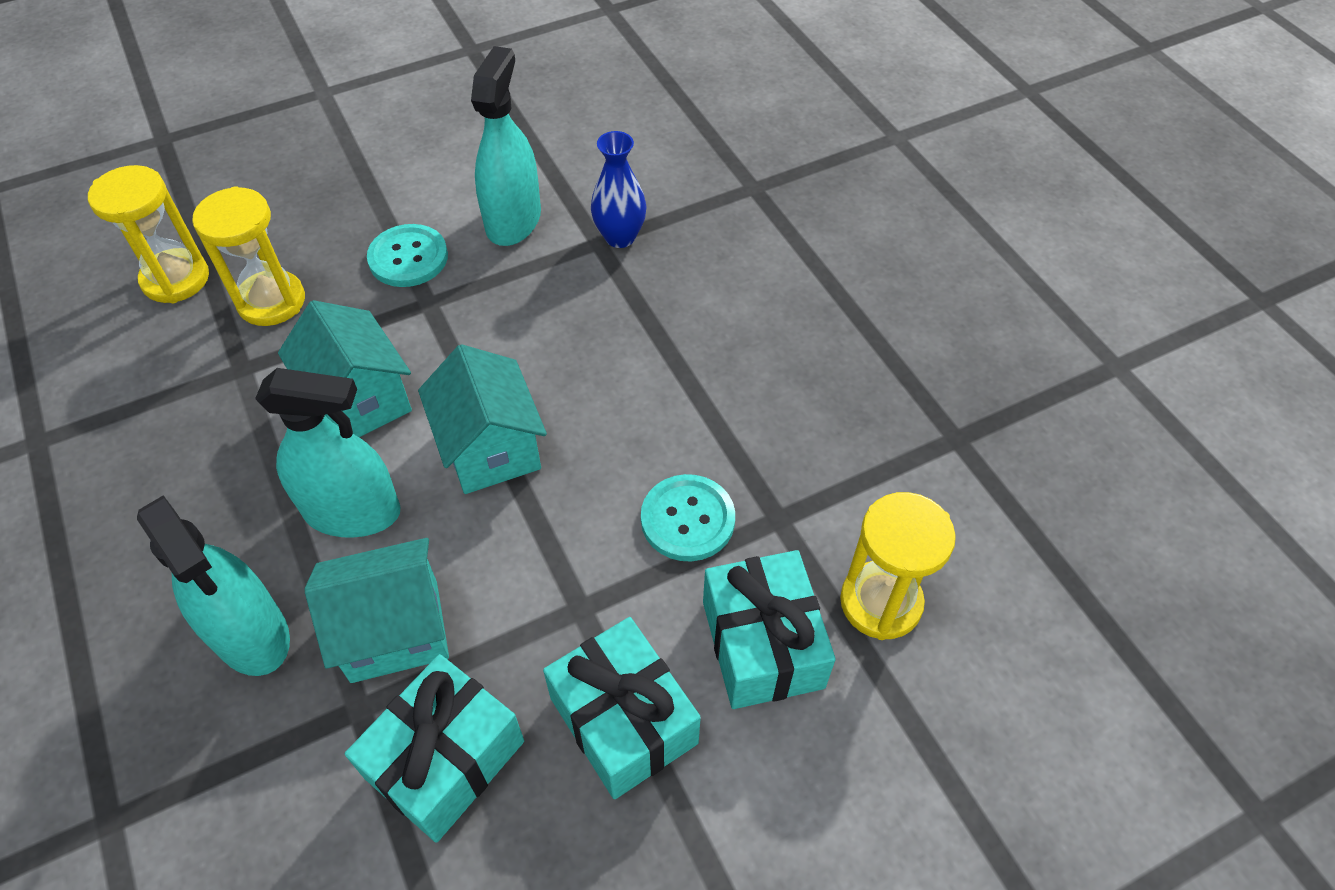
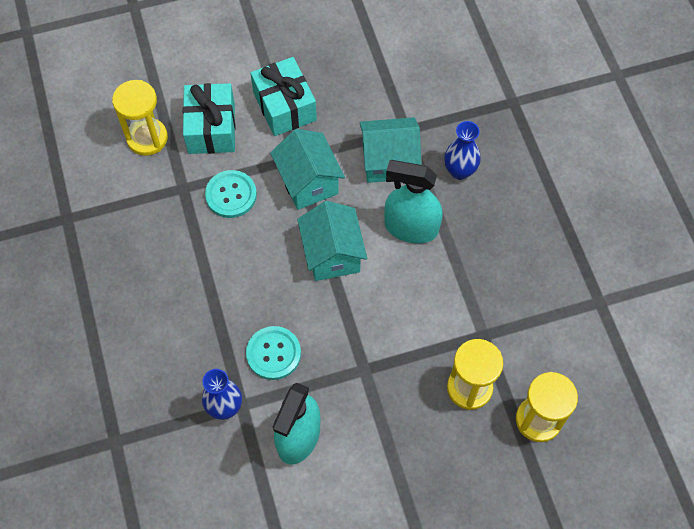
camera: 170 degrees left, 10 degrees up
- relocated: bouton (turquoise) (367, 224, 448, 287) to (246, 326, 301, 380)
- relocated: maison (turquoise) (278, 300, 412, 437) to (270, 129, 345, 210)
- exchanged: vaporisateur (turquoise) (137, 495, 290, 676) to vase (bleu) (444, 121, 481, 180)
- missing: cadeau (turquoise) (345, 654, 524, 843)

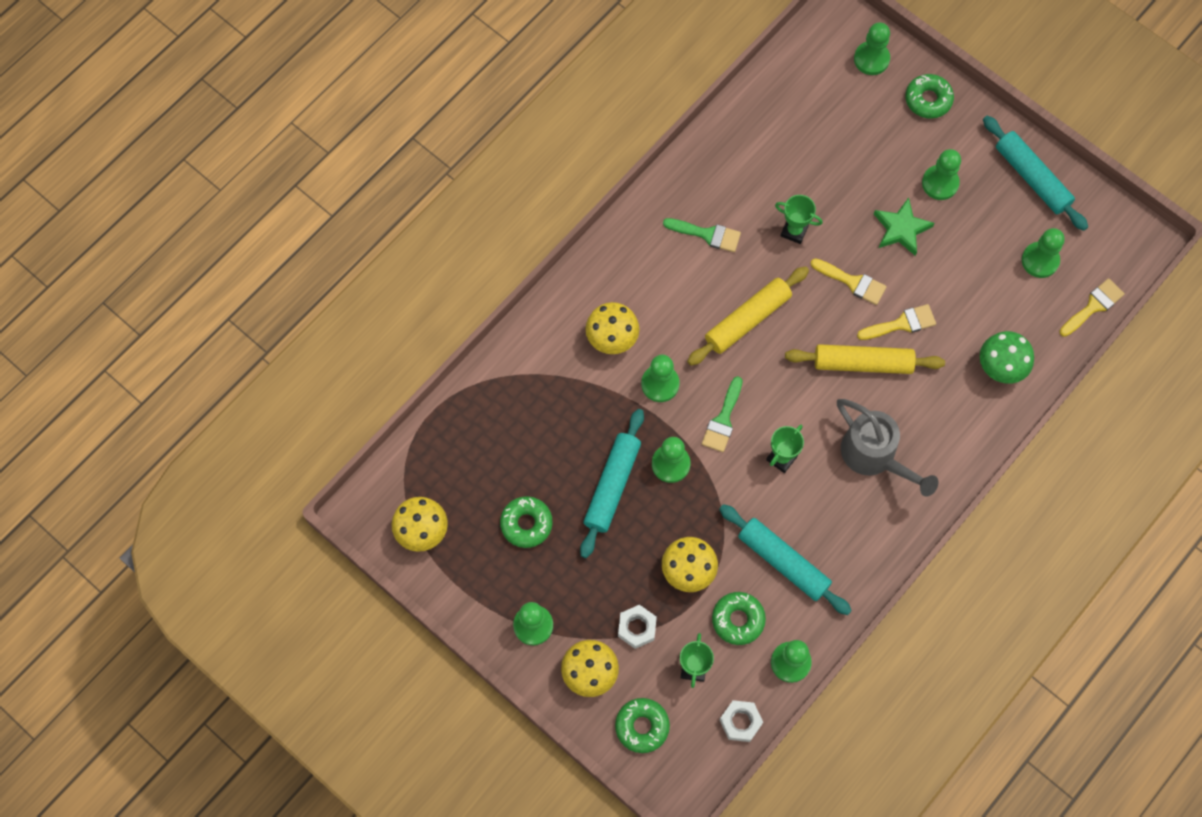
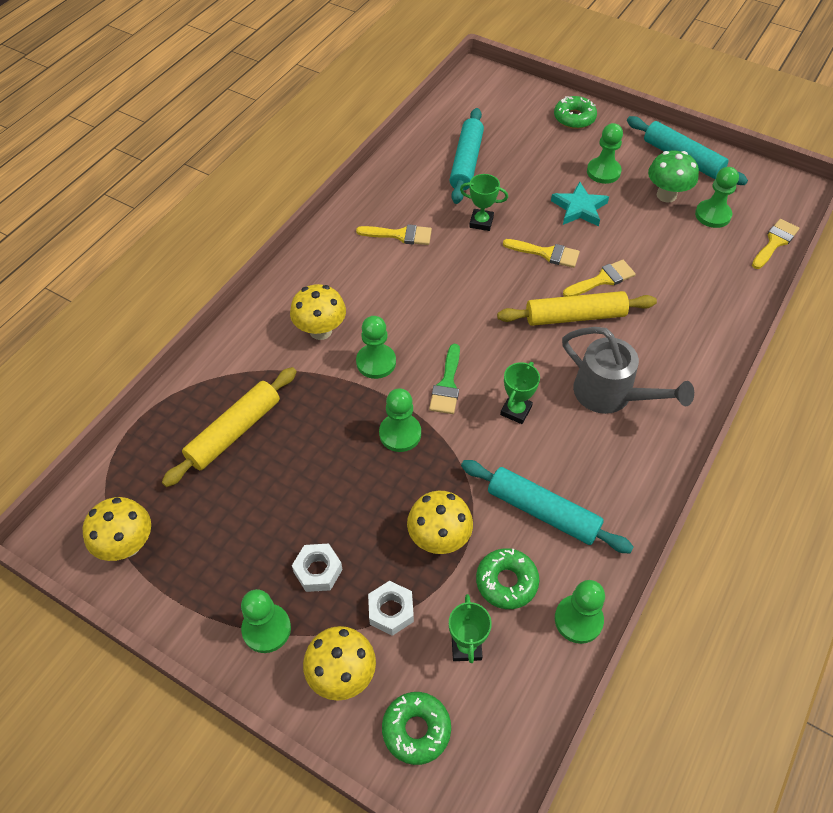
camera: 10 degrees left, 15 degrees down
- relocated: rouleau à pâtisserie (jaune) (687, 266, 809, 366) to (162, 367, 297, 487)
- relocated: écrou (blanc) (720, 700, 763, 742) to (292, 544, 343, 592)
- colour: pinceau (vert) (663, 218, 741, 252) to pinceau (jaune) (356, 224, 432, 245)
- relocated: rouleau à pâtisserie (turquoise) (580, 409, 644, 558) to (450, 108, 484, 204)
- colour: étoile (vert) (874, 197, 935, 256) to étoile (turquoise) (551, 182, 609, 226)
- relocated: champignon (vert) (980, 331, 1034, 384) to (648, 151, 699, 203)
- missing: beignet (vert) (500, 496, 553, 548)
- missing: pion (vert) (854, 22, 890, 75)

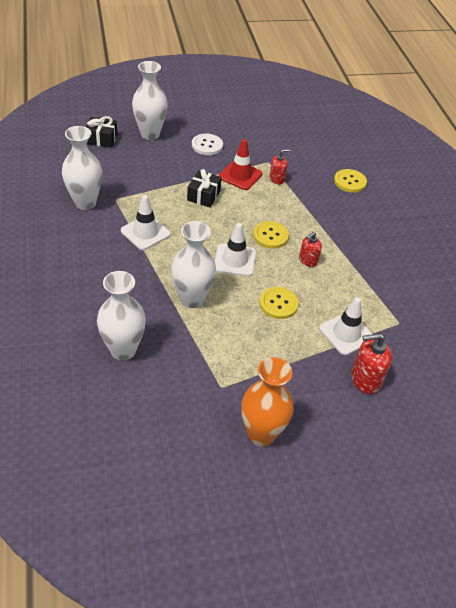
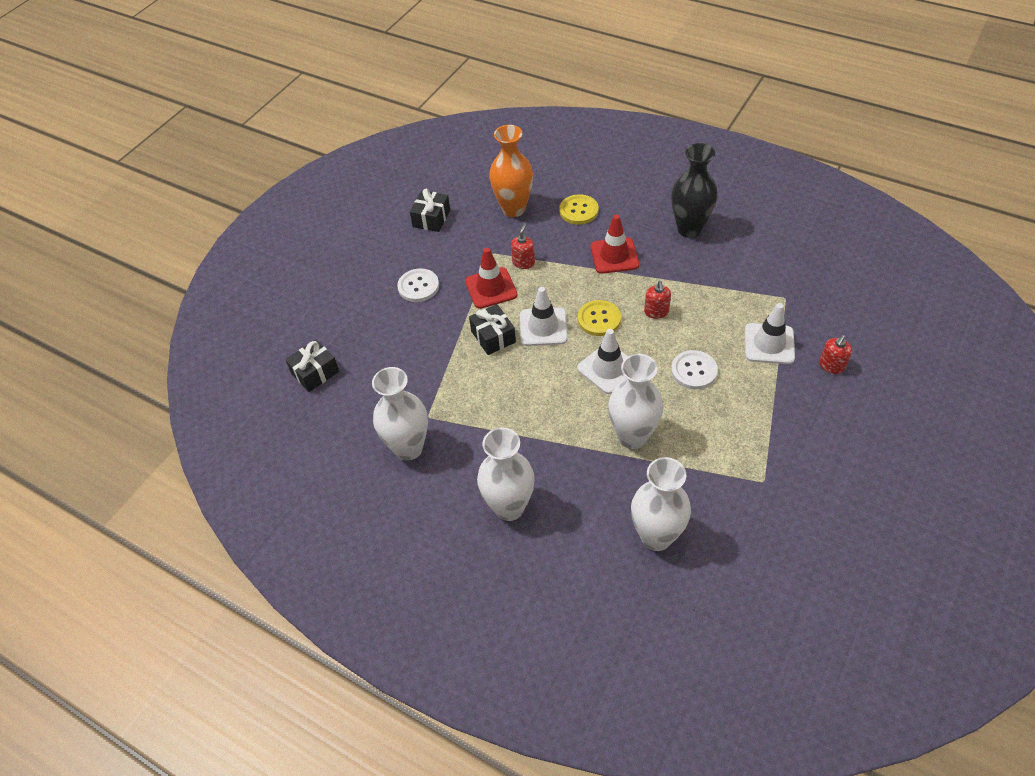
camera: 40 degrees left, 5 degrees up
- appeared: cadeau (noir) (410, 189, 450, 232)
- relocated: vase (blanc) (132, 61, 168, 140) to (477, 427, 535, 521)
- relocated: vase (orange) (241, 357, 294, 446) to (489, 125, 533, 217)
- relocated: cône de chantier (blanc) (121, 195, 171, 250) to (520, 287, 567, 346)
- appeared: cône de chantier (rouge) (590, 214, 639, 274)
- appeared: vase (noir) (671, 143, 718, 238)
- colour: bouton (jaune) (259, 287, 299, 319) to bouton (blanc) (671, 350, 718, 389)
- size: distributeur de savon (rouge) (351, 333, 392, 394) = (819, 335, 852, 374) x0.63

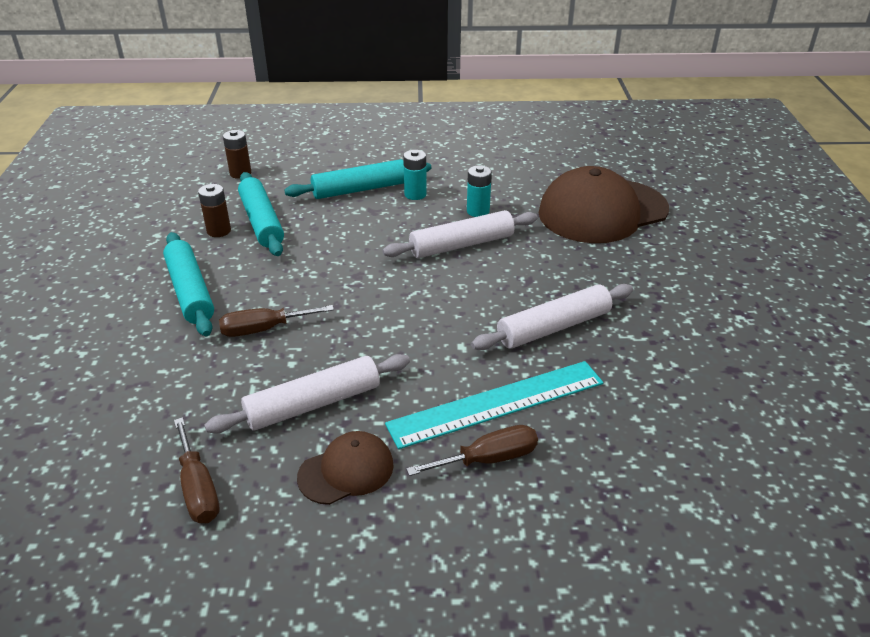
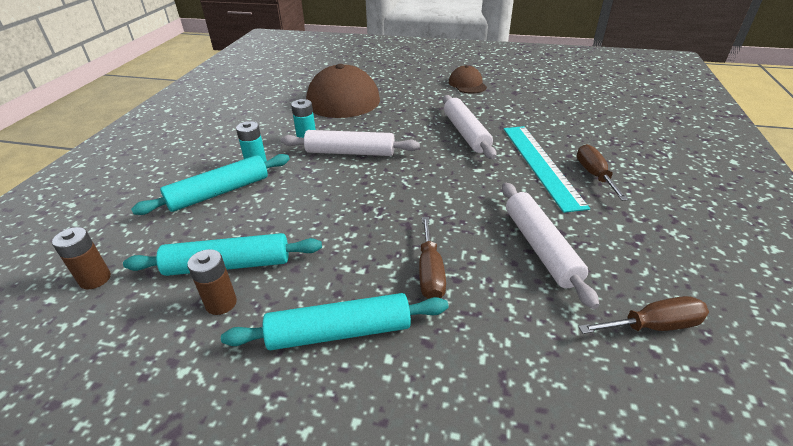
camera: 75 degrees left, 0 degrees up
- spun: rouleau à pâtisserie (turquoise) (284, 159, 431, 199) = (131, 154, 290, 215) 60 degrees clockwise
- spun: rouleau à pâtisserie (blanc) (382, 210, 538, 258) = (281, 130, 420, 156) 75 degrees counterclockwise
- relocated: casquette (marron) (297, 431, 394, 505) to (449, 65, 487, 94)

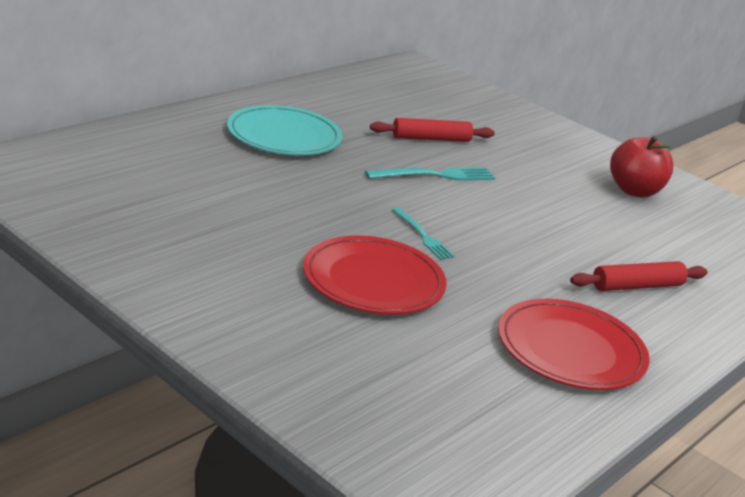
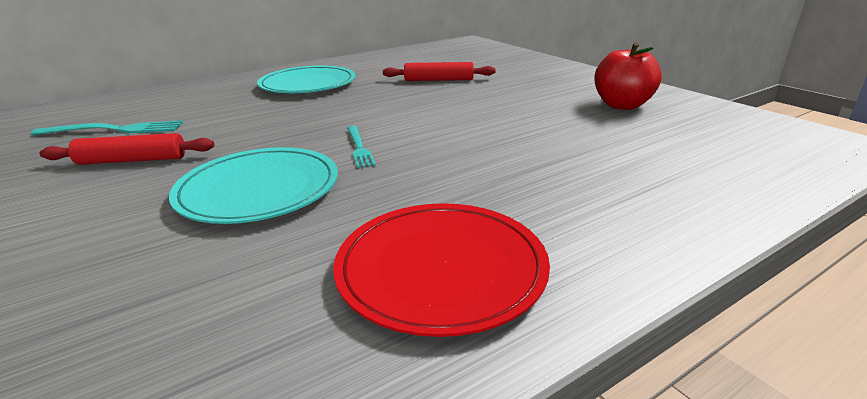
camera: 20 degrees right, 0 degrees up
- relocated: fourchette (turquoise) (365, 168, 495, 181) to (31, 120, 183, 135)
- relocated: rouleau à pâtisserie (rouge) (570, 261, 708, 291) to (40, 133, 214, 165)
- colour: assiette (rouge) (303, 235, 447, 314) to assiette (turquoise) (169, 147, 338, 224)

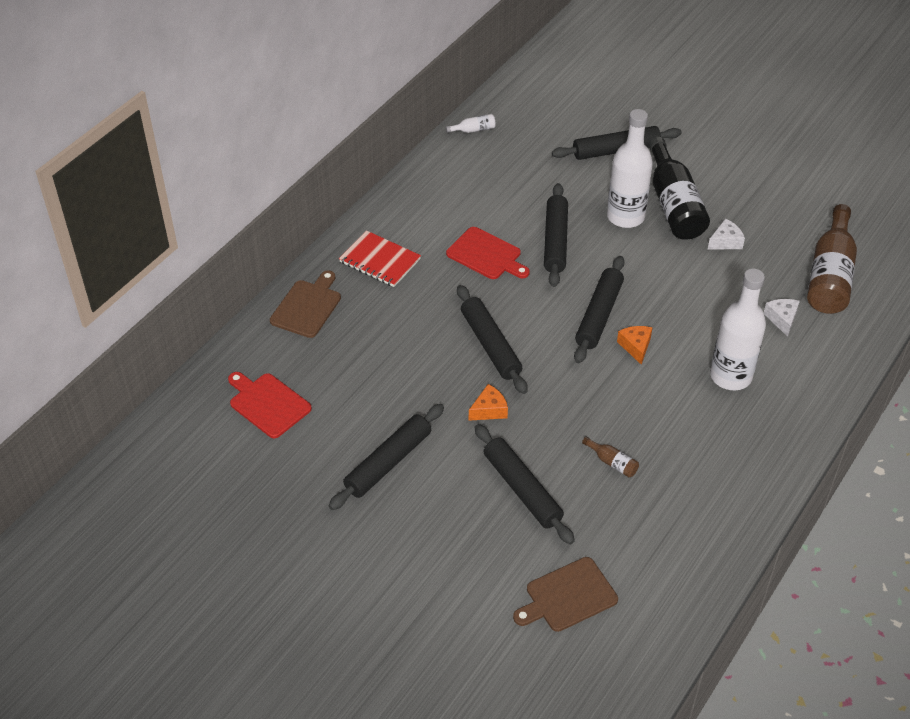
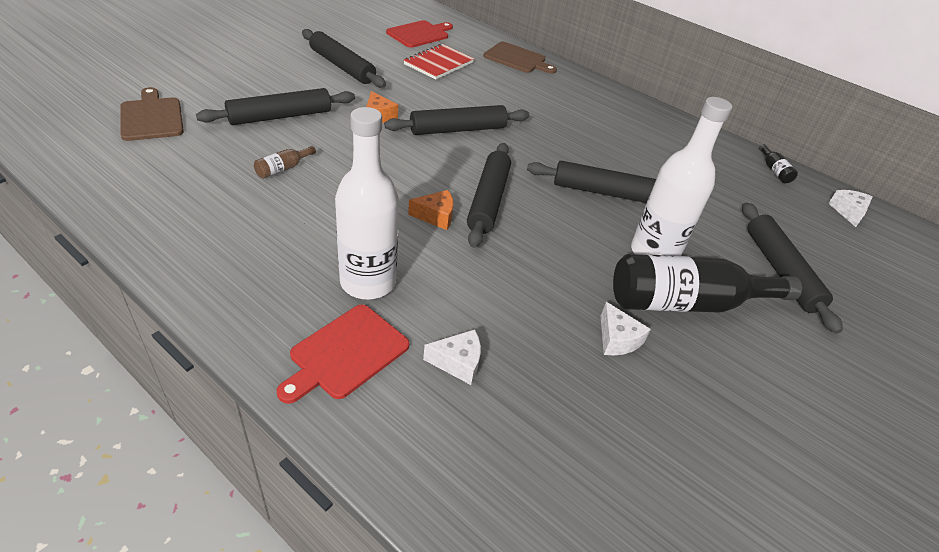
camera: 90 degrees right, 5 degrees down
- relocated: planche à découper (rouge) (446, 227, 530, 279) to (277, 305, 409, 404)
- relocated: carnet (rouge) (339, 230, 421, 287) to (403, 44, 474, 80)
- spun: rouleau à pâtisserie (noir) (574, 256, 625, 363) = (467, 143, 511, 248) 75 degrees clockwise
- colour: bouteille (blanc) (446, 114, 496, 133) to bouteille (noir) (759, 144, 798, 183)
- appeared: fromage (blanc) (828, 190, 873, 227)
- missing: bouteille (marron) (807, 204, 857, 314)

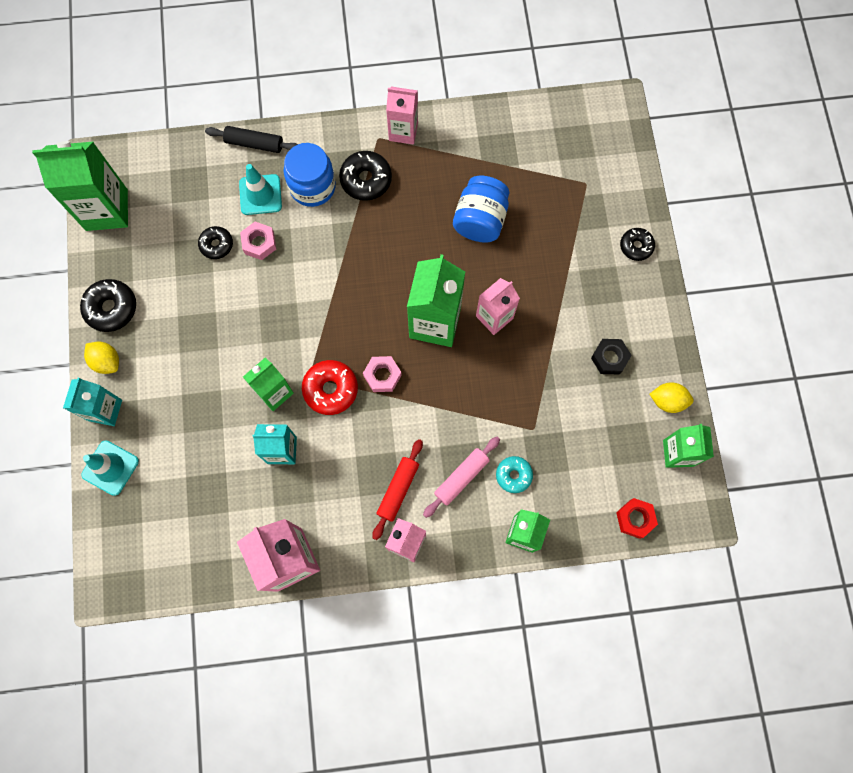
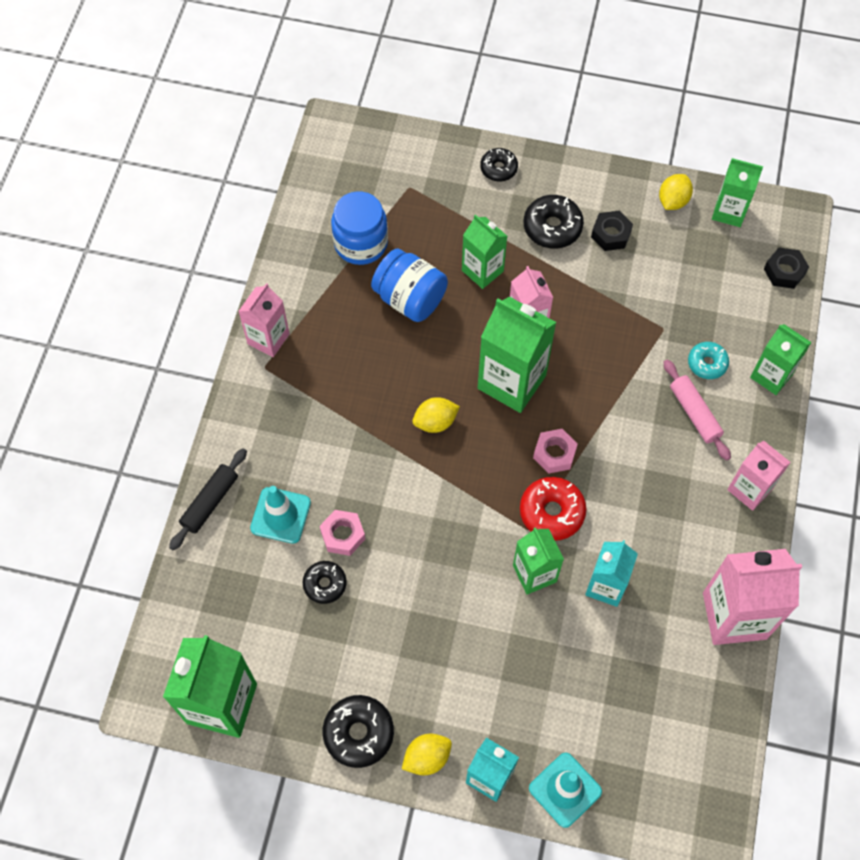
camera: 70 degrees left, 10 degrees down
- relocated: bocal (bleu) (284, 143, 336, 207) to (331, 191, 388, 265)
- appeared: citron (jaune) (413, 397, 460, 433)
- appeared: brique de lait (vert) (462, 214, 507, 289)
- relocated: beignet (noir) (339, 151, 392, 201) to (524, 195, 584, 249)
- colour: écrou (rouge) (616, 498, 658, 539) to écrou (noir) (764, 248, 809, 289)
- missing: rouleau à pâtisserie (rouge) (373, 439, 423, 540)

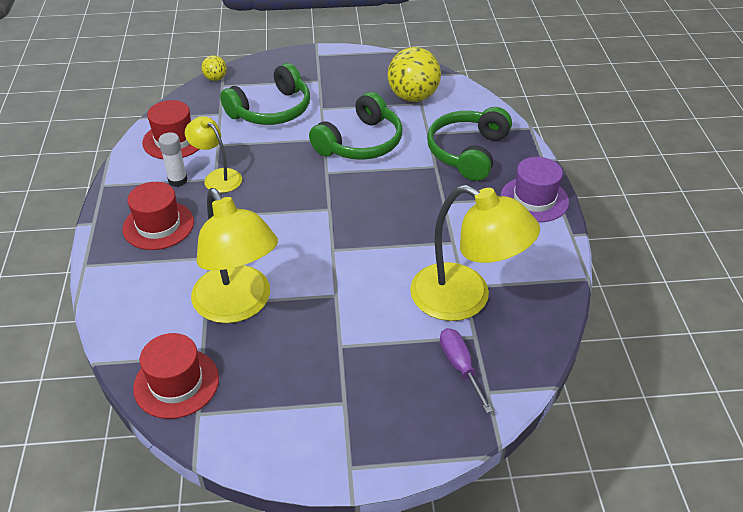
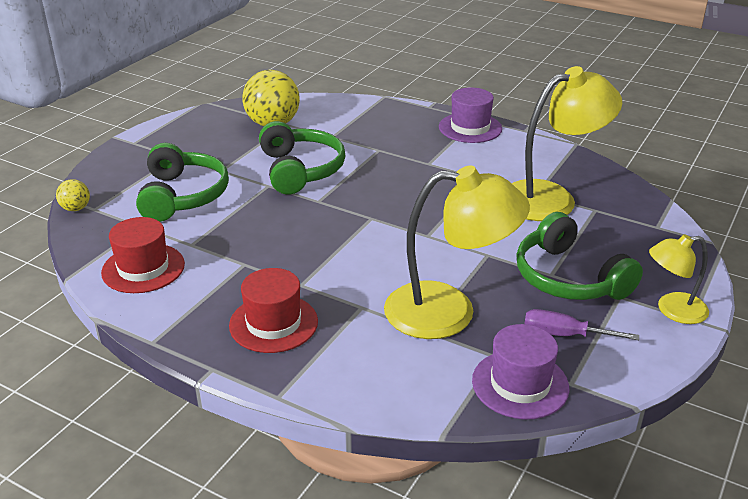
camera: 55 degrees left, 10 degrees down
- colour: chapeau (rouge) (133, 333, 219, 419) to chapeau (violet) (472, 324, 570, 419)
- relocated: casque audio (vert) (427, 107, 512, 181) to (516, 212, 643, 300)
- relocated: tournevis (violet) (440, 328, 493, 413) to (524, 309, 639, 340)
- relocated: lampe (jaune) (185, 116, 242, 193) to (649, 234, 709, 324)
- missing: bâton de colle (blanc) (158, 132, 188, 187)

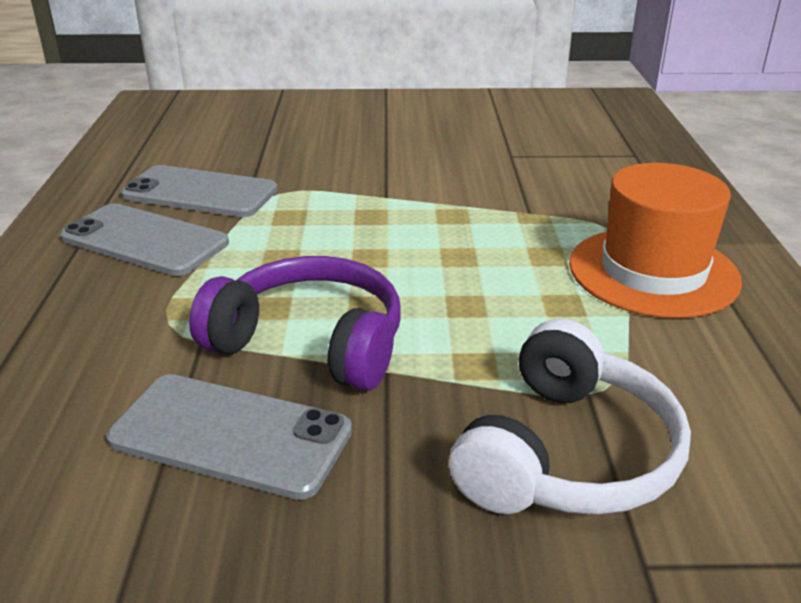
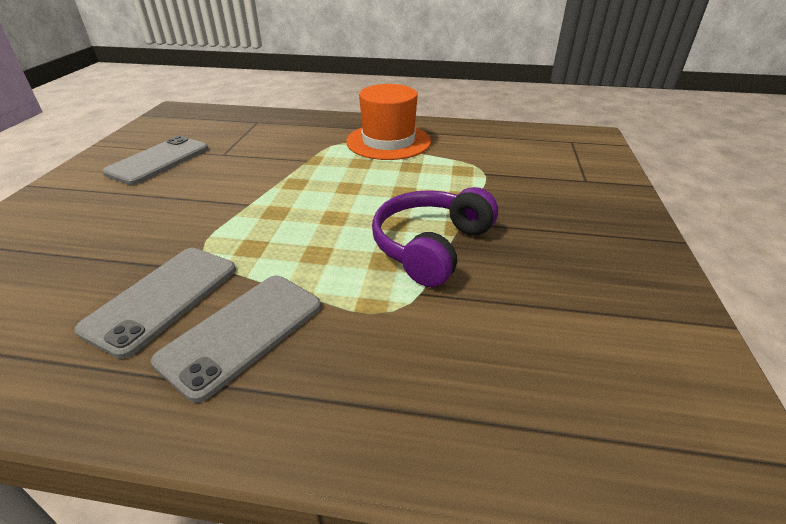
camera: 80 degrees left, 5 degrees up
- relocated: téléphone (gris) (107, 374, 352, 500) to (102, 136, 208, 185)
- missing: casque audio (blanc) (449, 319, 691, 515)

